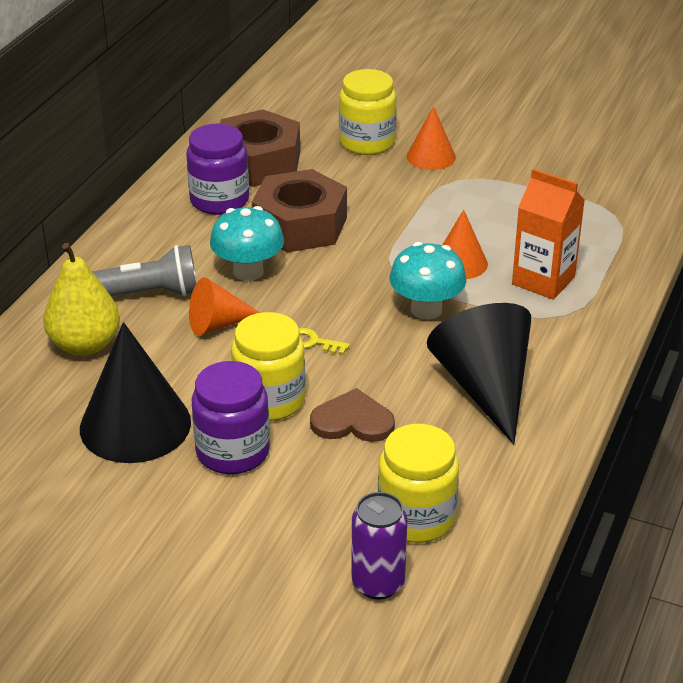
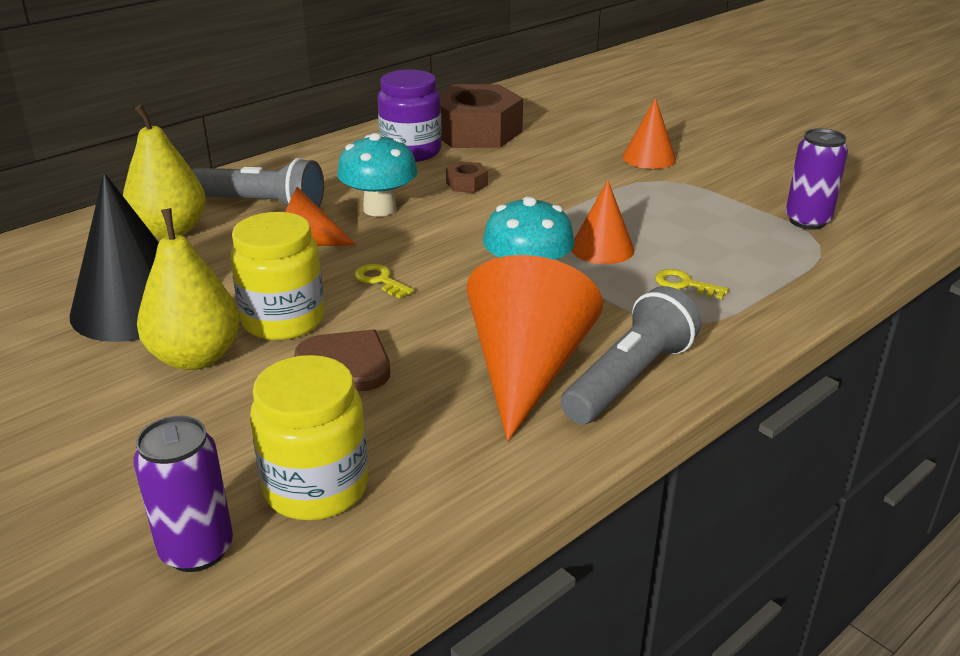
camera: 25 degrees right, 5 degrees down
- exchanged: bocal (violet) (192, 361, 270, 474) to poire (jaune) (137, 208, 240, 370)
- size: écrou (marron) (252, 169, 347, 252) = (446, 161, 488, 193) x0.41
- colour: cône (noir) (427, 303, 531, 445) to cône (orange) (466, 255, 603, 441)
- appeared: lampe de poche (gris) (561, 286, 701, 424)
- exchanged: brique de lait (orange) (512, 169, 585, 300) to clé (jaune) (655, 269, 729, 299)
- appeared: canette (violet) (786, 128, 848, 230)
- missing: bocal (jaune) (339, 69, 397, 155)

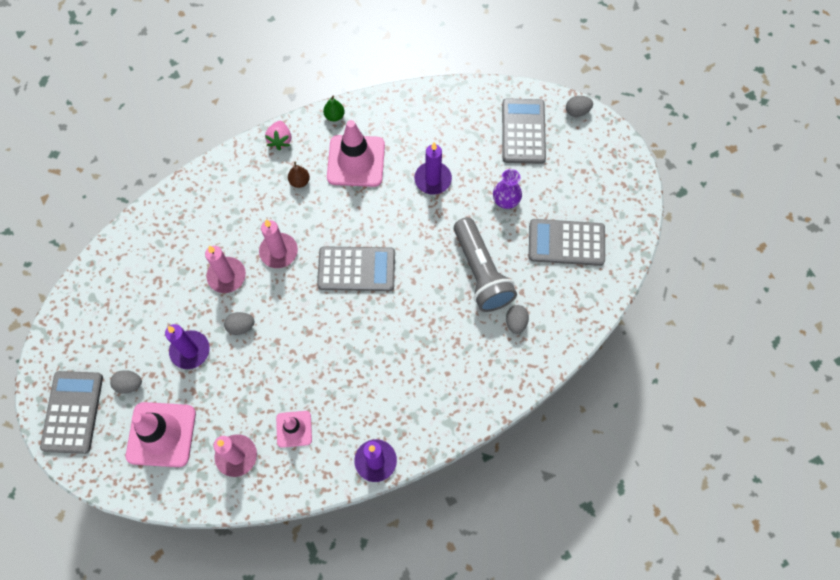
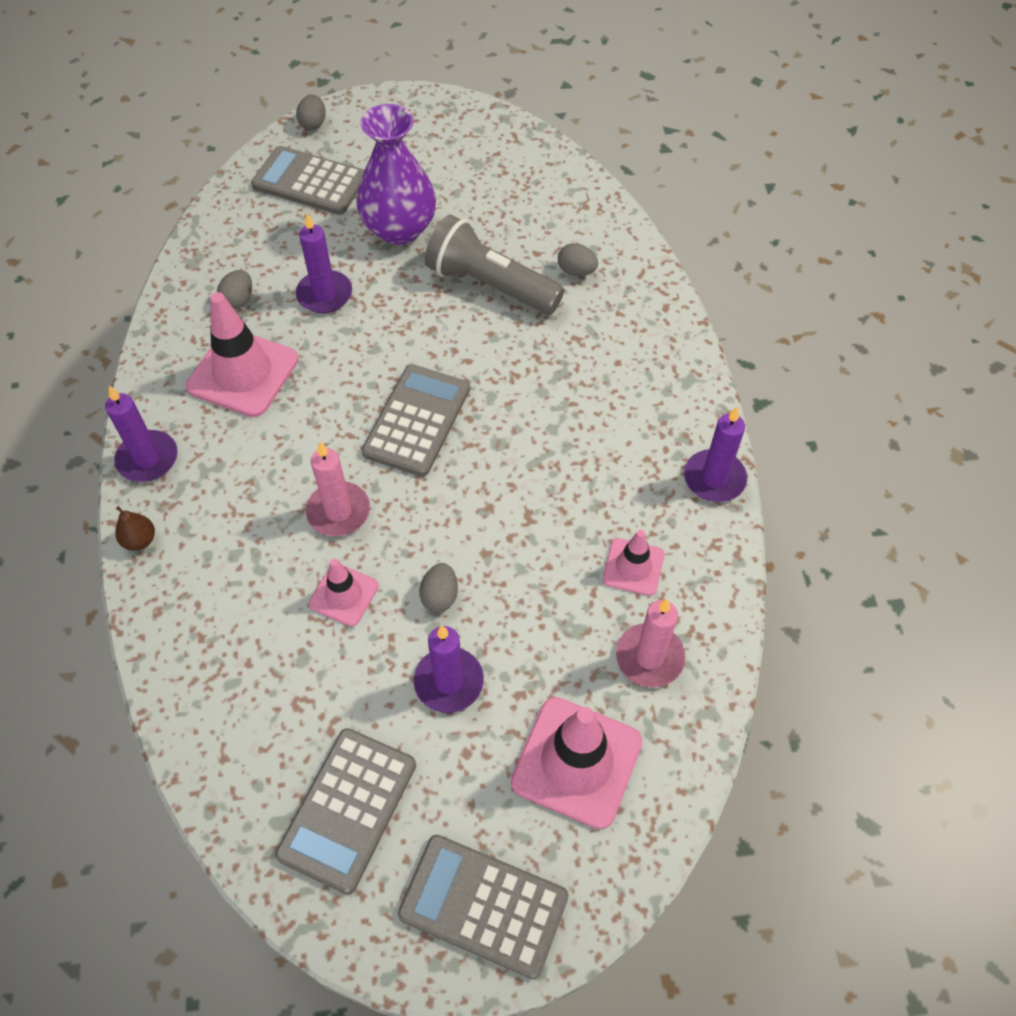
camera: 70 degrees left, 10 degrees down
- exchanged: fraise (rose) (265, 121, 291, 150) to bougie (violet) (105, 386, 178, 482)
- relocated: poire (marron) (288, 162, 310, 188) to (115, 506, 155, 551)
- relocated: œuf (gris) (110, 370, 142, 394) to (217, 270, 252, 309)
- relocated: calculatrice (gris) (529, 219, 605, 266) to (275, 728, 416, 894)
- exchanged: bougie (rose) (205, 246, 246, 293) to cône de chantier (rose) (309, 559, 379, 626)
- size: vase (violet) (493, 169, 522, 209) = (356, 104, 436, 245) x1.87
- spun: lampe de poche (gris) (454, 217, 517, 312) = (425, 215, 564, 315) 150 degrees counterclockwise
- missing: poire (vert) (323, 96, 345, 121)

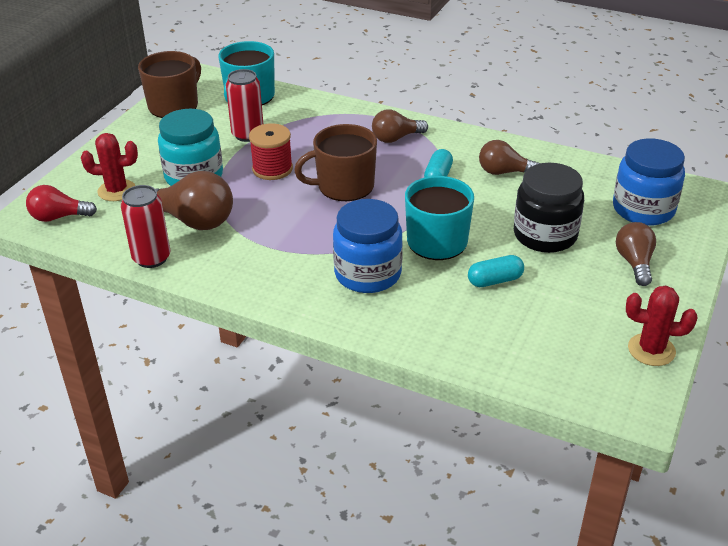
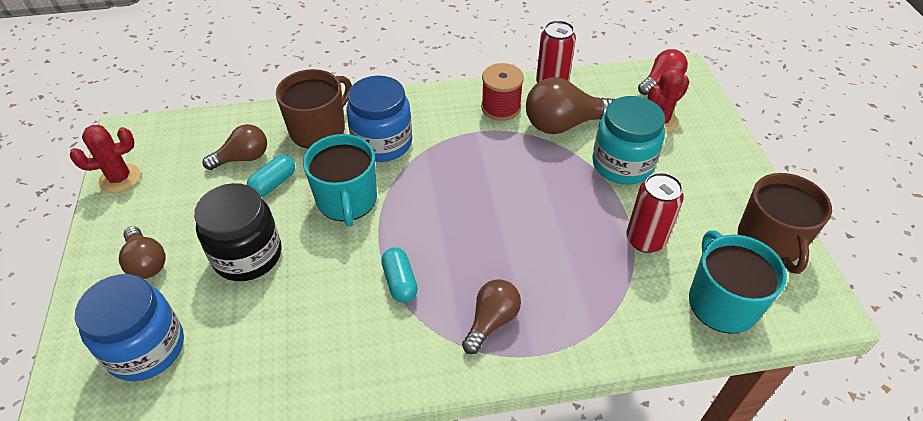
camera: 145 degrees right, 10 degrees up
- relocated: ampoule (marron) (479, 140, 540, 175) to (202, 124, 267, 170)
- relocated: tasse (marron) (294, 124, 377, 201) to (276, 69, 352, 149)
- relocated: bobine (rouge) (249, 123, 293, 180) to (481, 63, 524, 121)

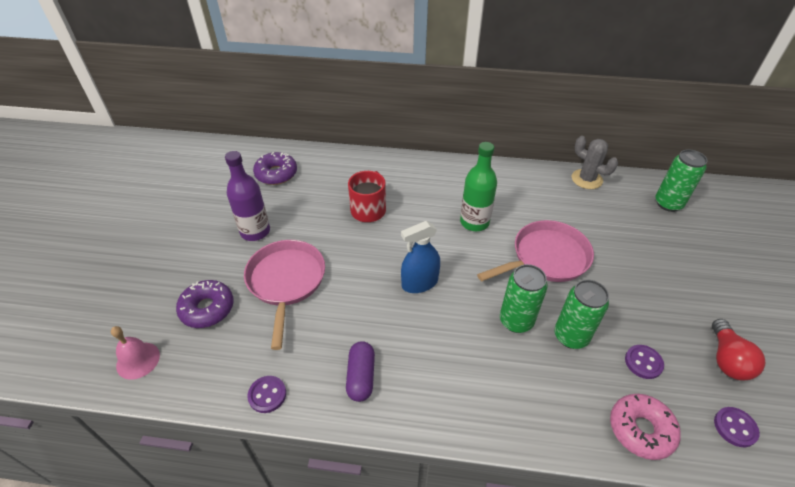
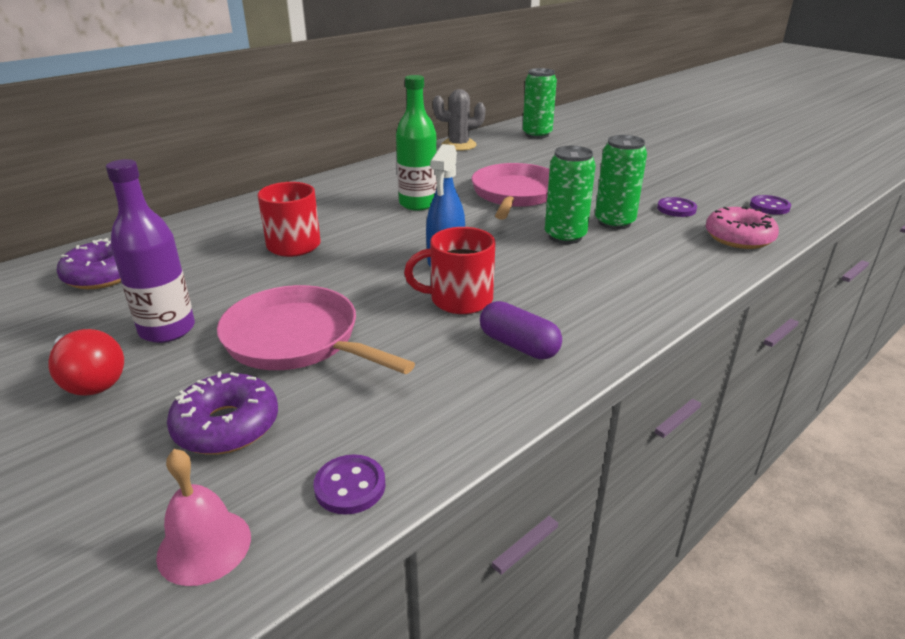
camera: 50 degrees left, 15 degrees down
- relocated: ampoule (rouge) (712, 319, 765, 381) to (48, 329, 124, 396)
- relocated: bouton (violet) (247, 376, 286, 413) to (313, 454, 385, 515)
- appeared: tasse (rouge) (404, 227, 495, 314)

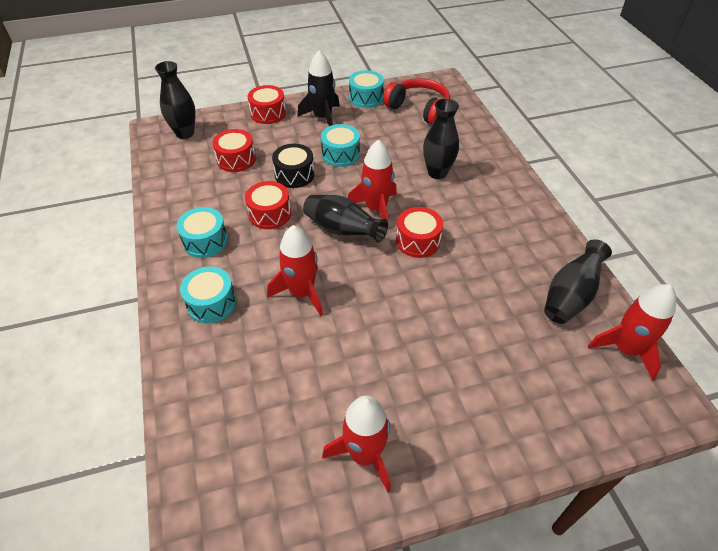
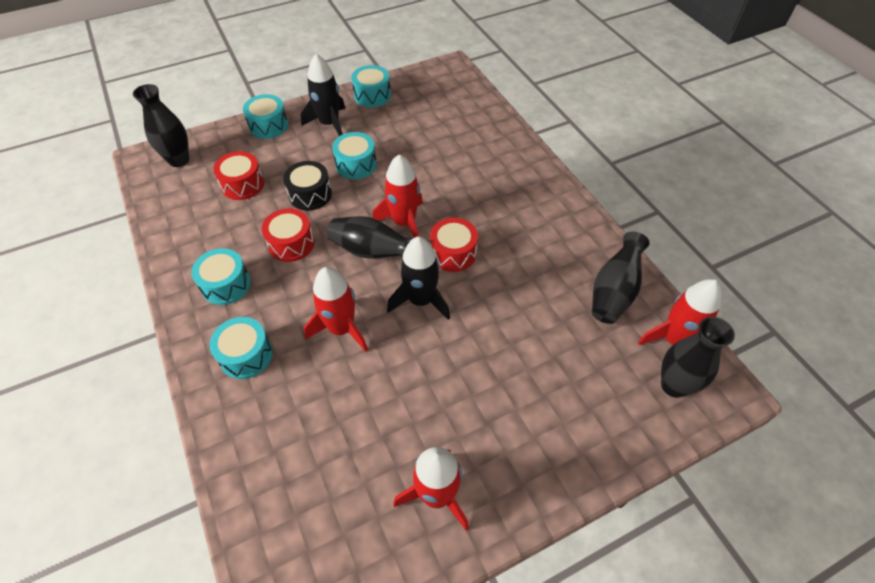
camera: 10 degrees left, 5 degrees up
- colour: tambour (rouge) (248, 85, 286, 124) to tambour (turquoise) (243, 94, 288, 139)
- appeared: fusée (noir) (387, 237, 450, 320)
- relocated: vase (noir) (423, 99, 459, 179) to (661, 317, 735, 398)
- missing: casque audio (rouge) (383, 78, 450, 124)

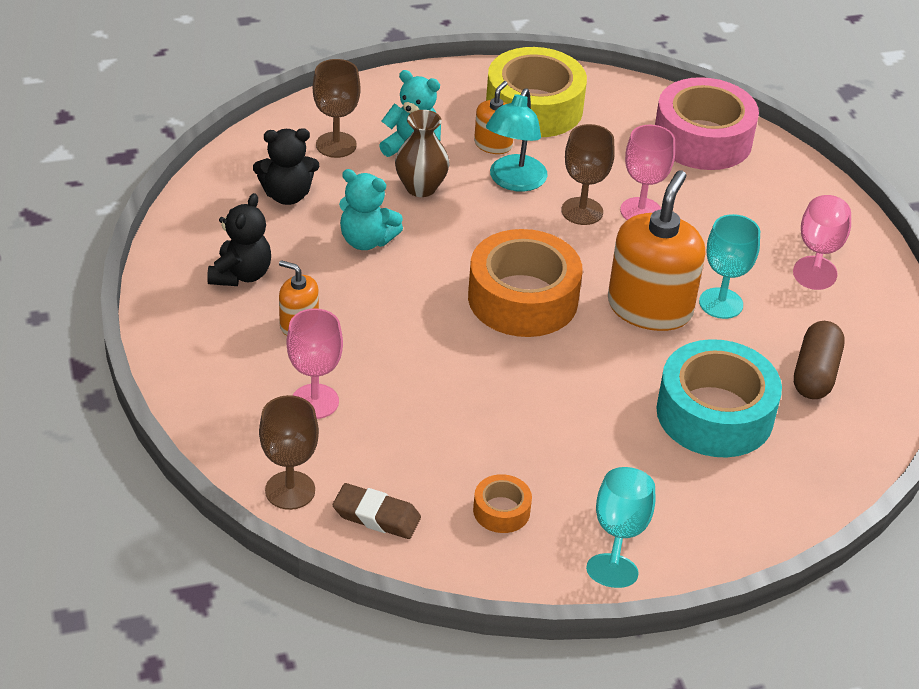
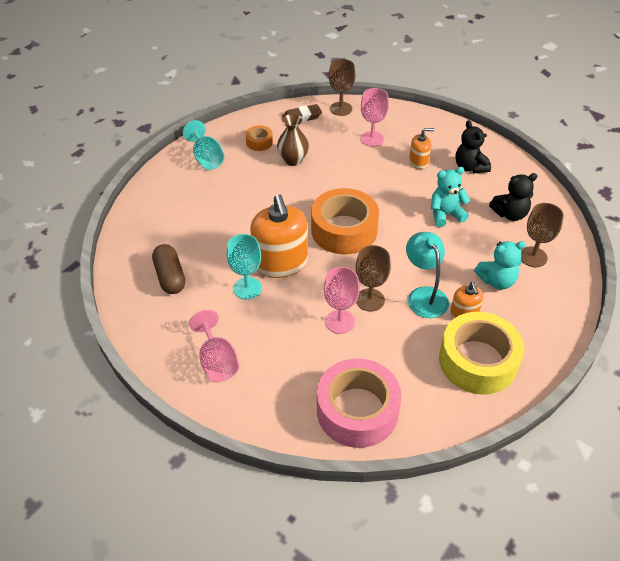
camera: 145 degrees right, 5 degrees up
- relocated: vase (marron) (395, 110, 449, 197) to (277, 114, 309, 166)
- spun: ours en peluche (noir) (253, 128, 319, 205) = (489, 173, 537, 221) 150 degrees counterclockwise
- missing: ruban adhésif (turquoise) (656, 339, 782, 457)

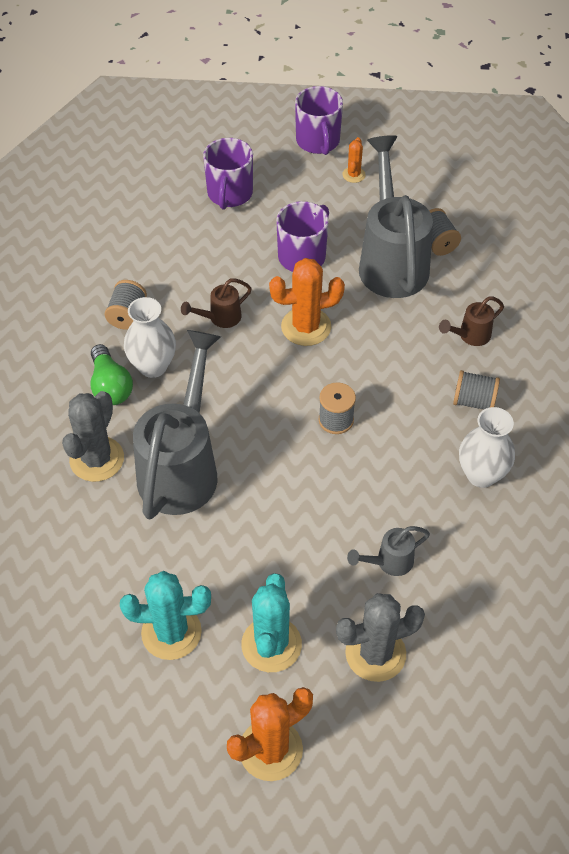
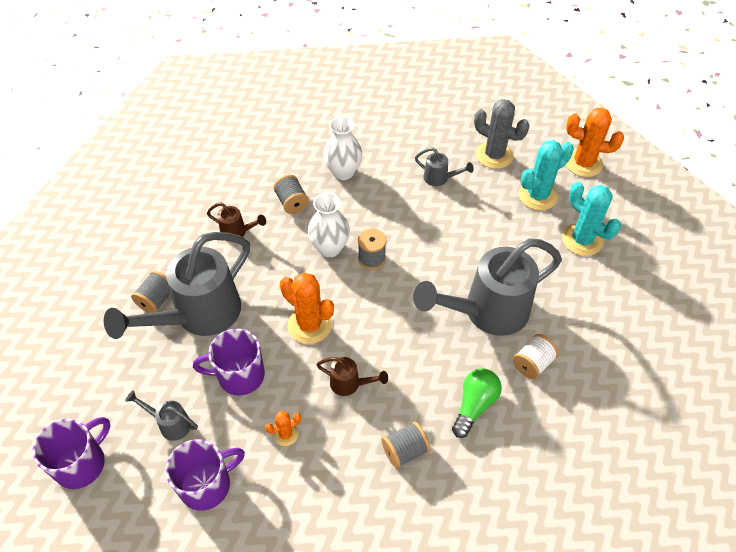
camera: 130 degrees left, 0 degrees up
- appeared: arrosoir (gris) (125, 390, 198, 441)
- relocated: cactus (orange) (342, 137, 366, 183) to (265, 411, 301, 446)
- relocated: vase (blanc) (124, 297, 176, 378) to (308, 193, 350, 257)
- exchanged: cactus (gris) (62, 391, 124, 482) to bobine (blanc) (513, 334, 559, 379)

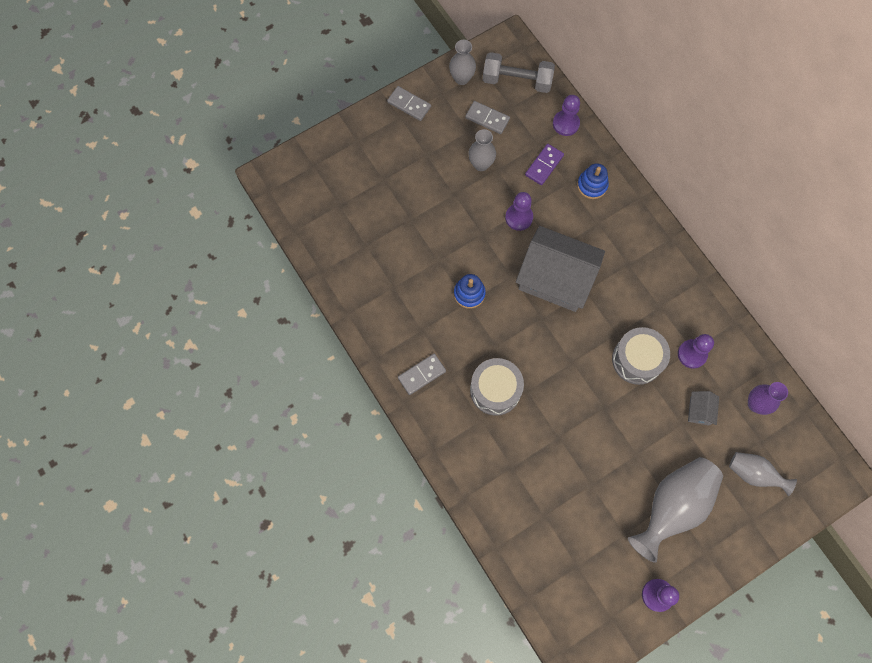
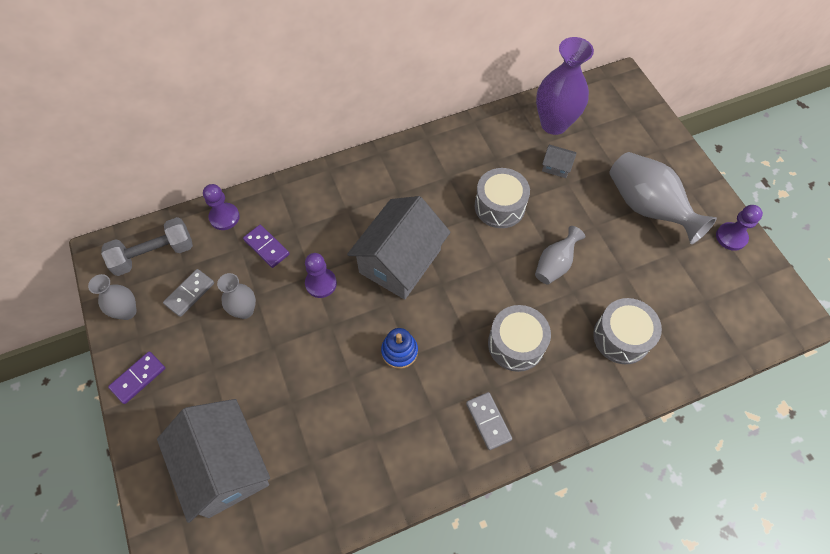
camera: 80 degrees left, 10 degrees down
- spun: haltère (gris) (483, 52, 555, 93) = (101, 217, 193, 276) 45 degrees clockwise
- colour: domino (gris) (387, 86, 431, 121) to domino (violet) (108, 351, 165, 404)
- appeared: maison (gris) (157, 399, 270, 523)
- relocated: vase (gris) (729, 452, 797, 496) to (535, 226, 585, 285)
- size: vase (violet) (748, 382, 788, 415) = (536, 37, 594, 135) x1.78
- appeared: tambour (gris) (593, 298, 662, 364)
- missing: jouet à empiler (bleu) (577, 163, 609, 199)
- missing: pion (violet) (678, 334, 714, 369)

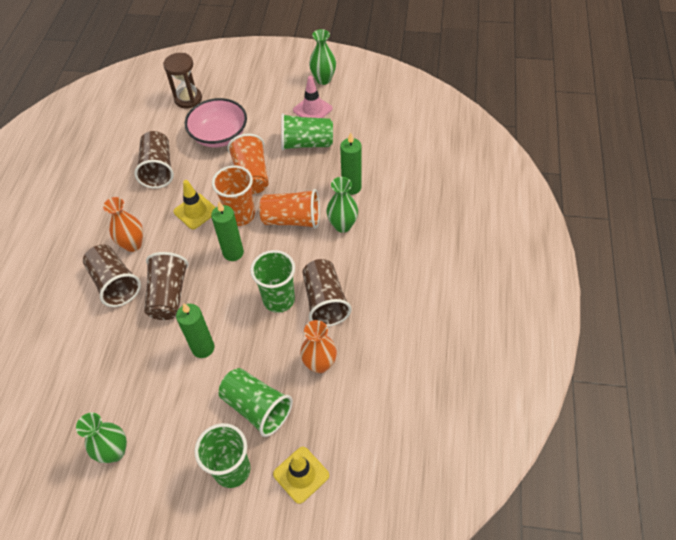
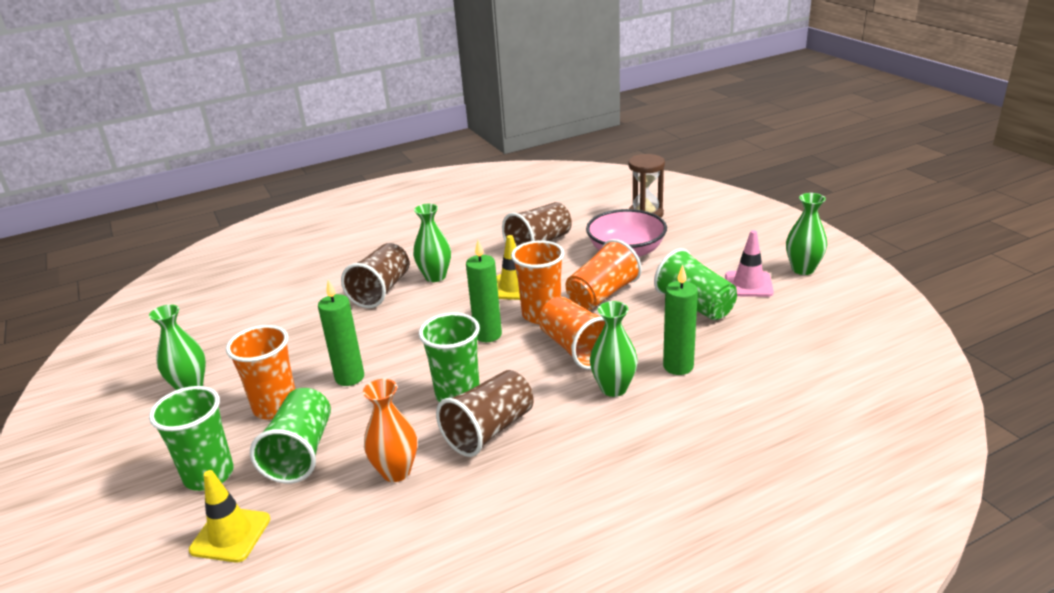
camera: 55 degrees right, 25 degrees down
- appeared: gobelet (orange) (226, 325, 295, 420)
- colour: vase (orange) (103, 197, 143, 252) to vase (vert) (413, 204, 451, 282)
- missing: gobelet (marron) (144, 252, 189, 320)

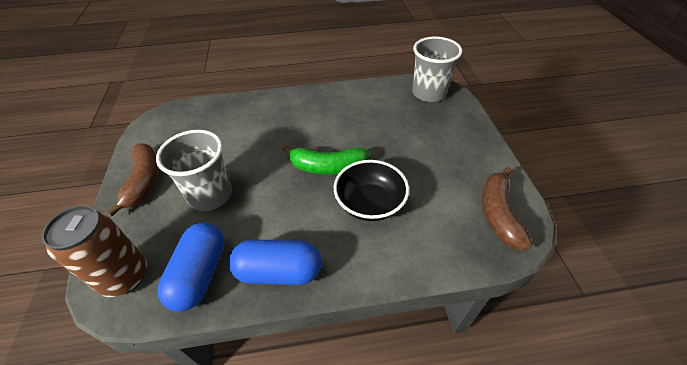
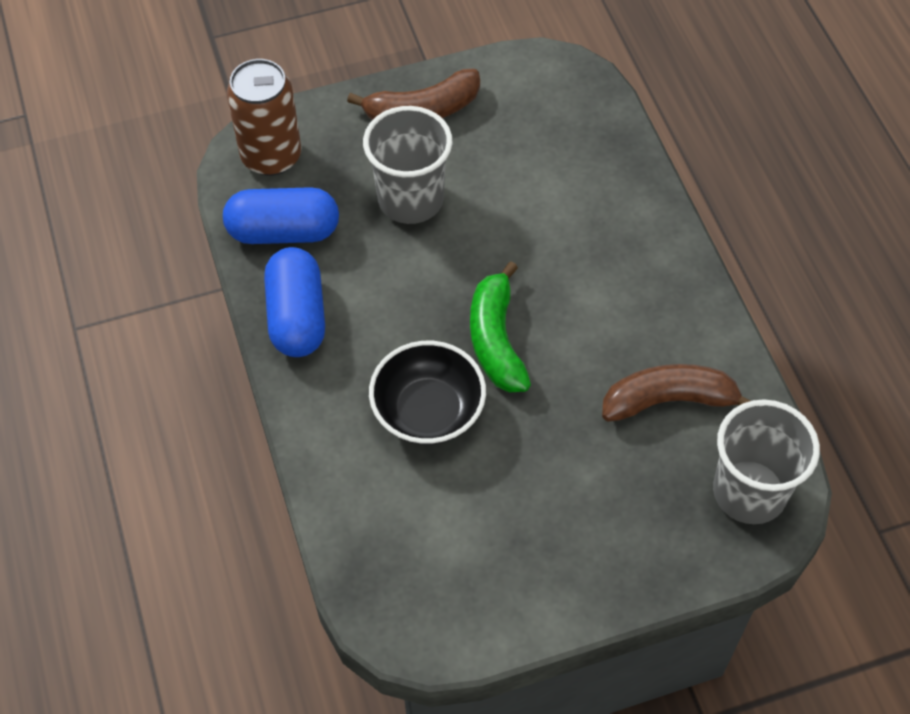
camera: 80 degrees right, 10 degrees up
- relocated: banane (marron) (482, 167, 533, 250) to (602, 364, 750, 422)

